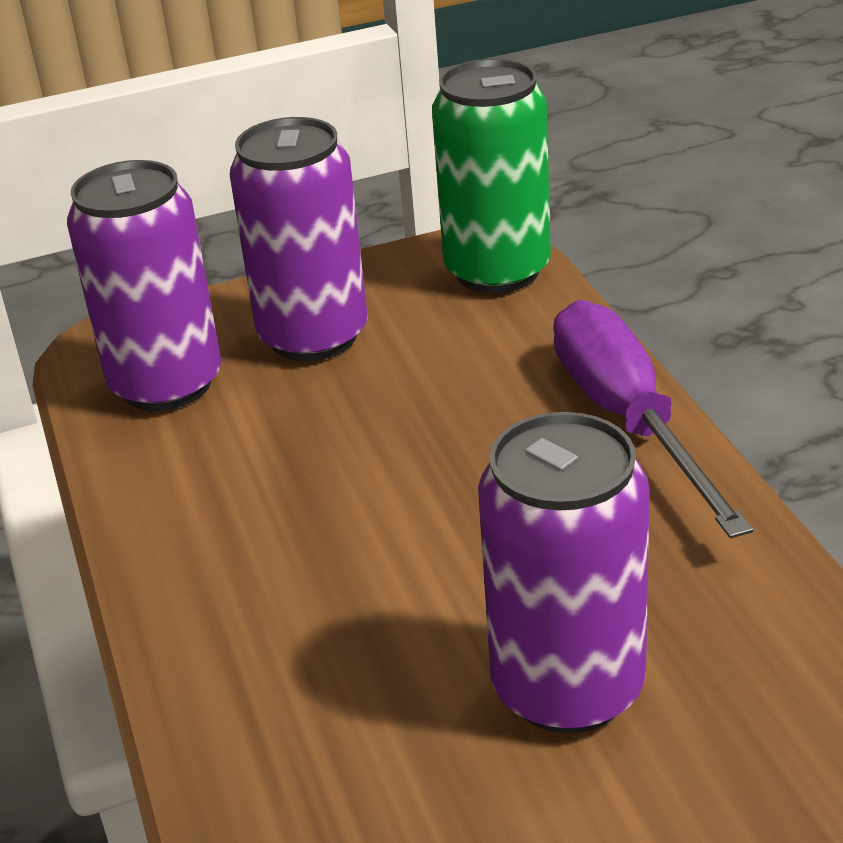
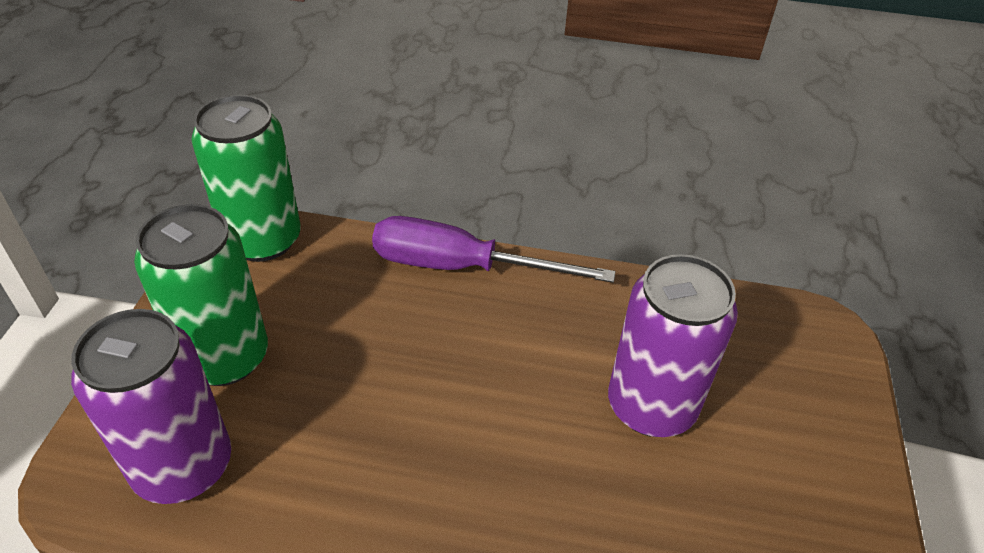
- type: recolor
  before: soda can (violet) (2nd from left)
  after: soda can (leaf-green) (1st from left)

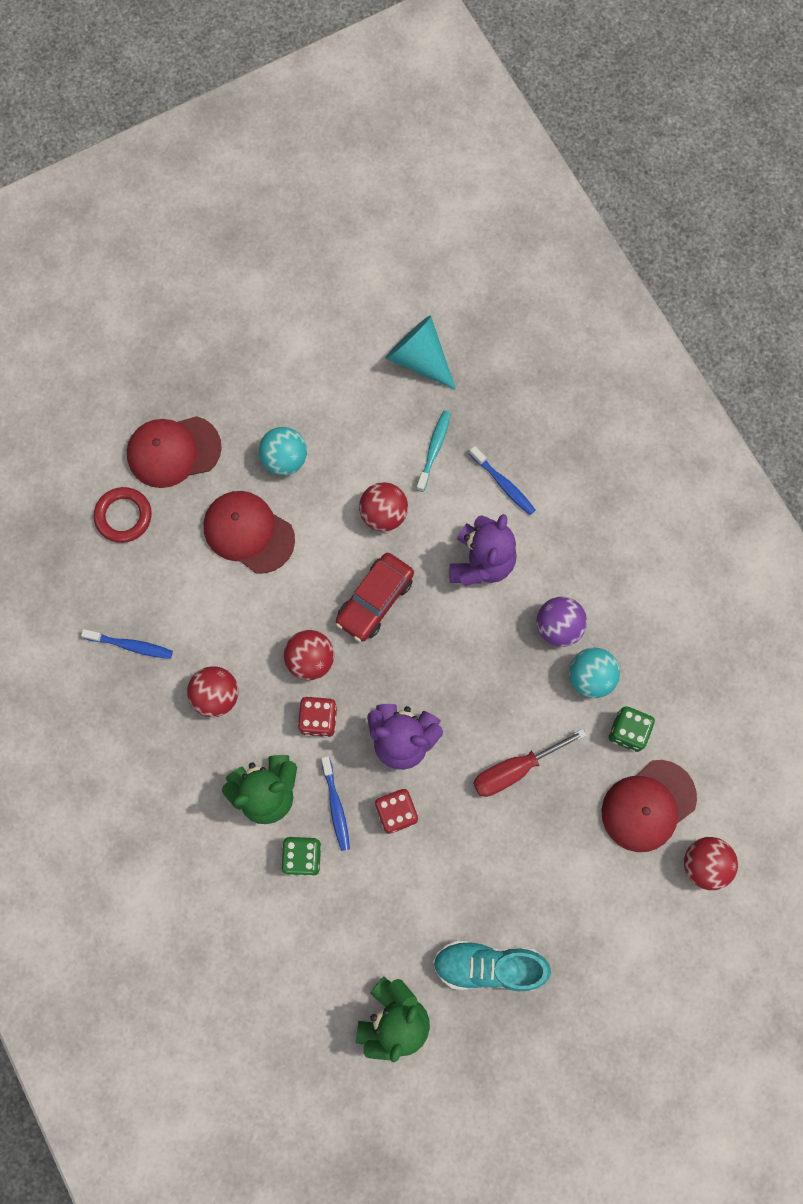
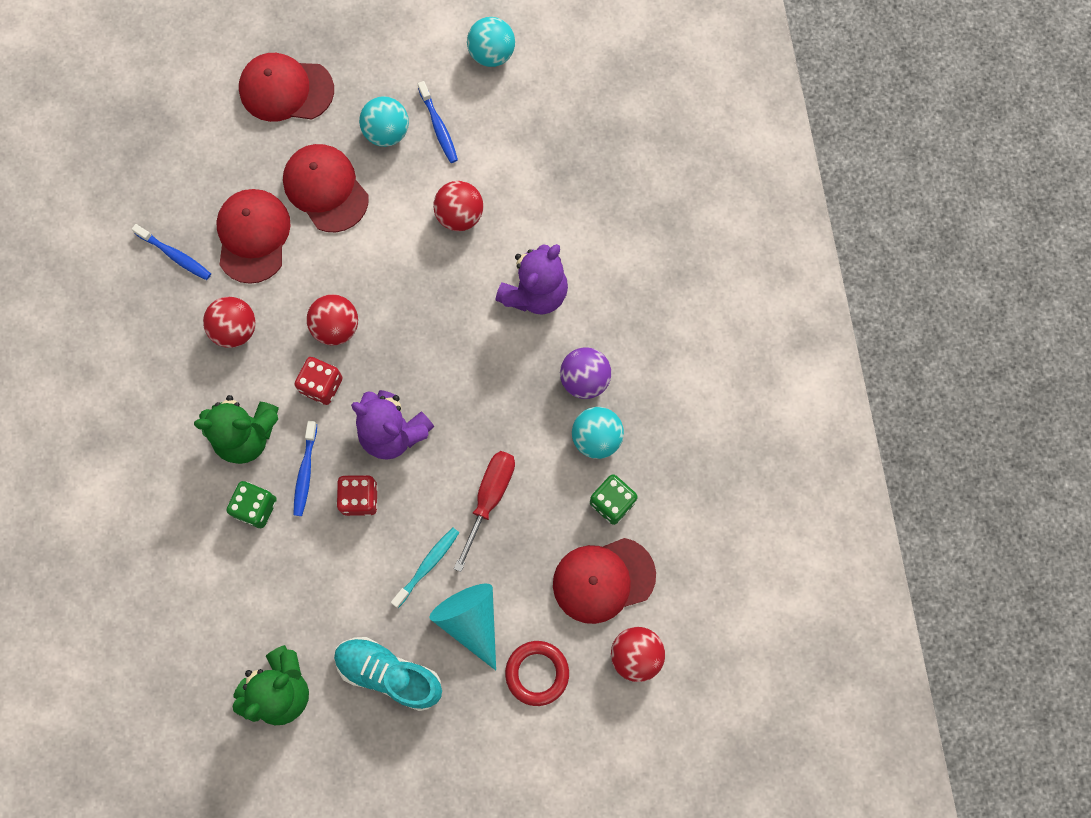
- type: move
  before: ring (red)
- type: delete
  before: car (red)
- type: move
  before: cone shape (aqua)
- type: move
  before: toothbrush (aqua)
- type: move
  before: toothbrush (royal blue) (3rd from left)
- type: rotate
  before: hand screwdriver (red)
  turn: 120
- type: insert
  after: peaked cap (red) (1st from left)
- type: insert
  after: play ball (aqua) (2nd from left)

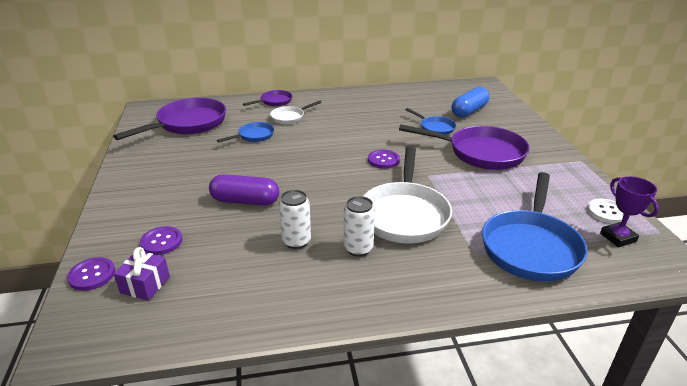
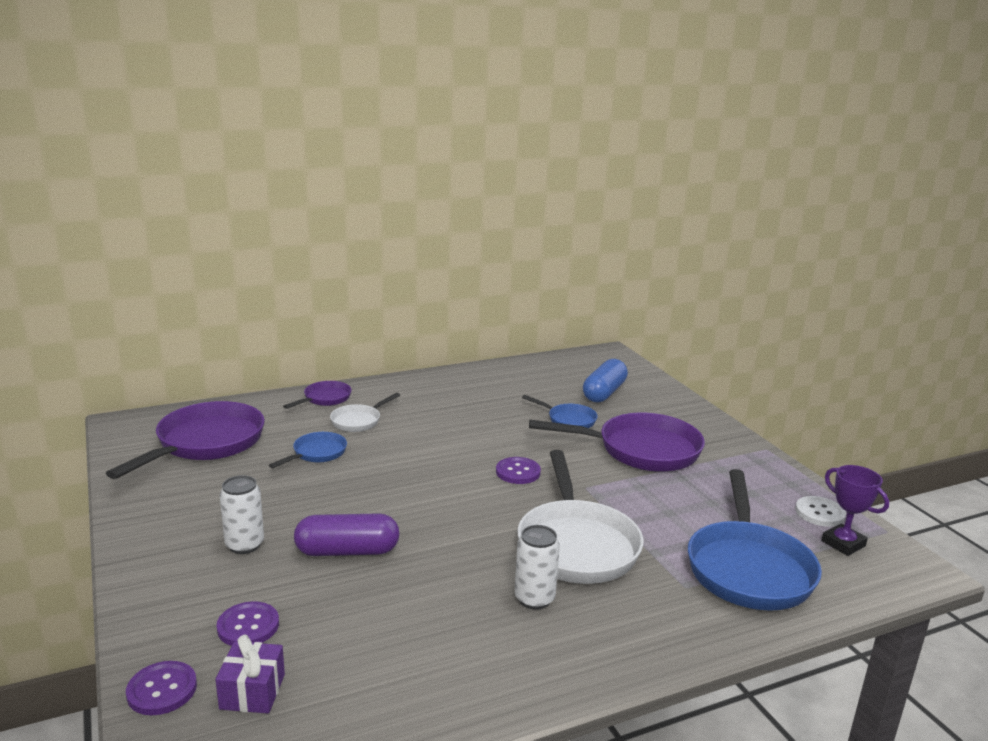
- type: move
  before: soda can (snow-white) (1st from left)

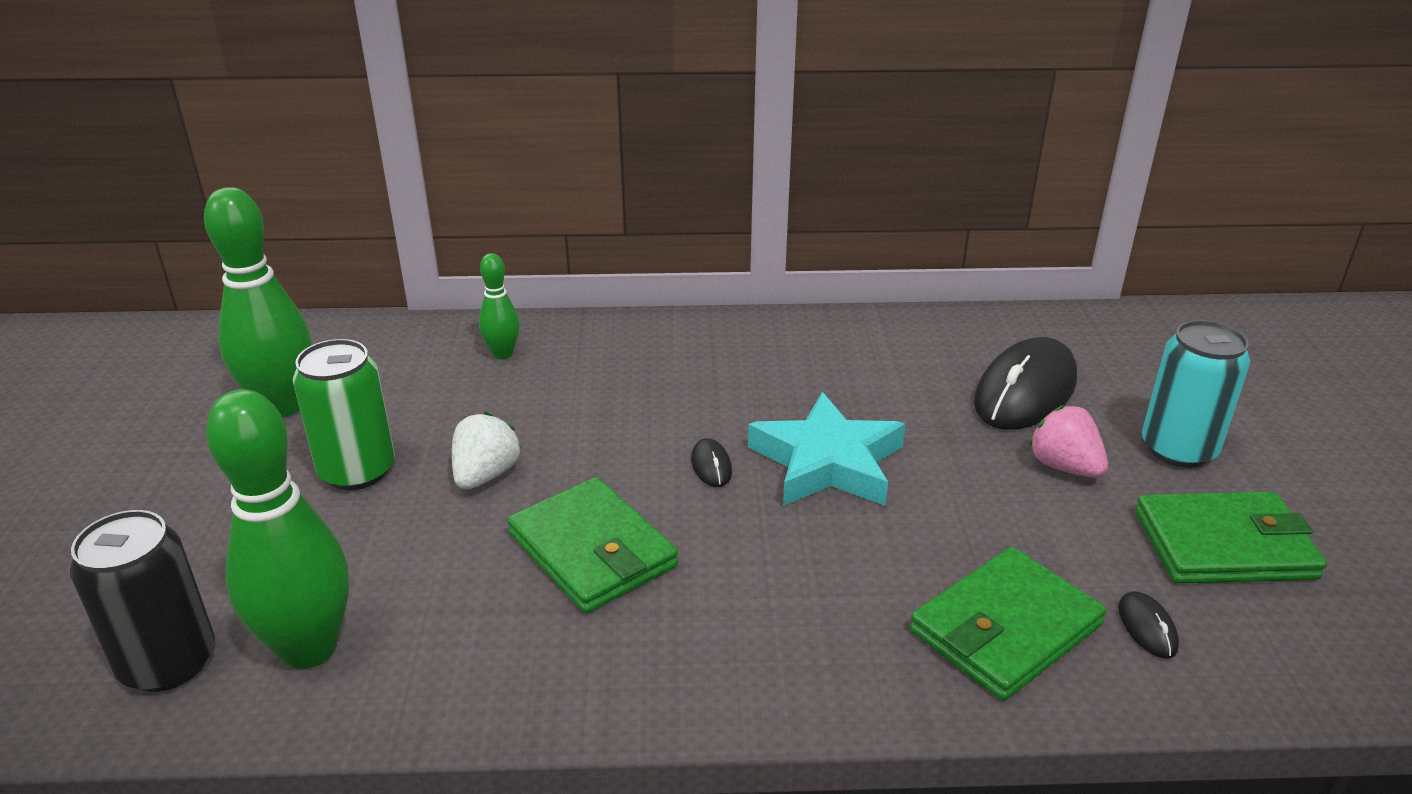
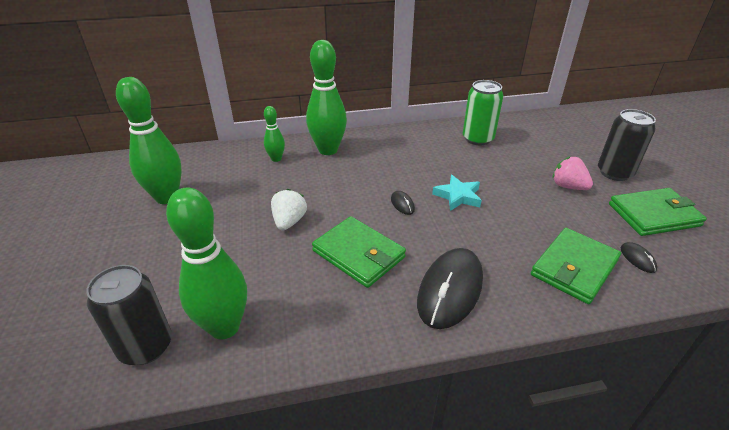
- type: move
  before: soda can (leaf-green)
- type: resize
  before: star (aqua)
  scale: 0.62
- type: move
  before: computer mouse (ebony) (2nd from left)
- type: recolor
  before: soda can (aqua)
  after: soda can (ebony) (2nd from left)
- type: insert
  after: skittle (leaf-green) (4th from left)

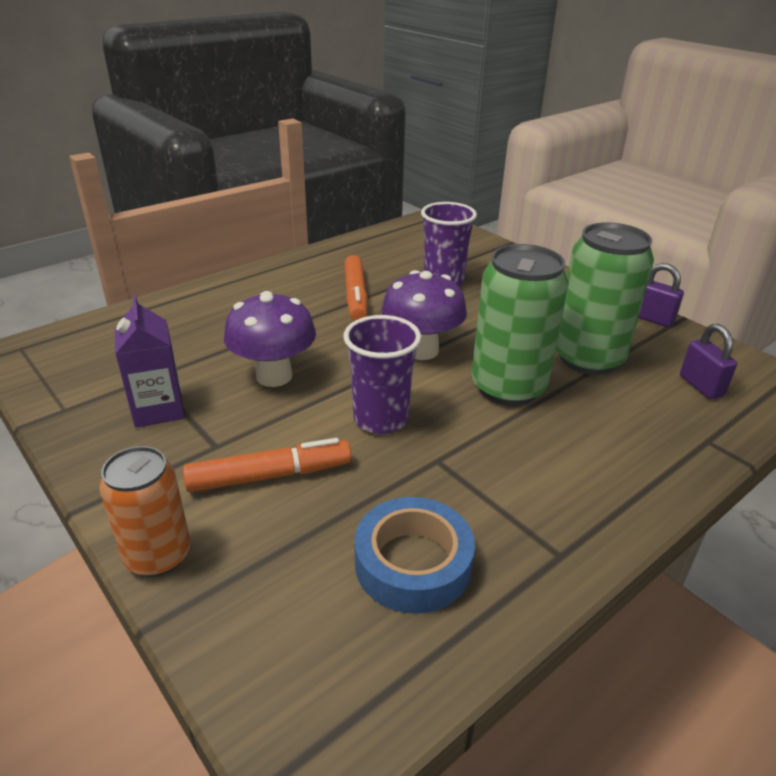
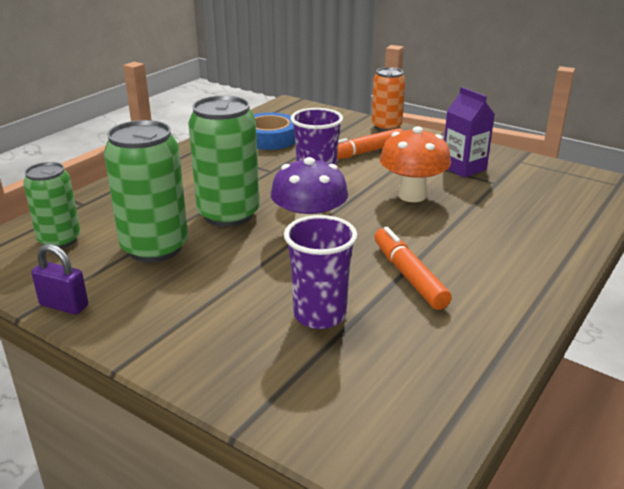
- type: recolor
  before: toadstool (violet) (1st from left)
  after: toadstool (orange-coloured)
- type: replace
  before: padlock (violet) (2nd from left)
  after: soda can (leaf-green) (1st from left)

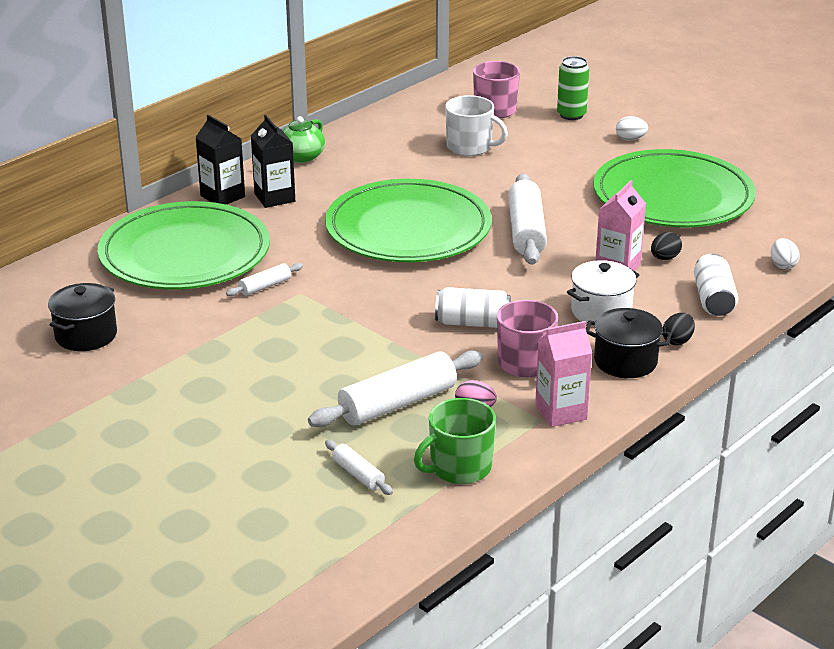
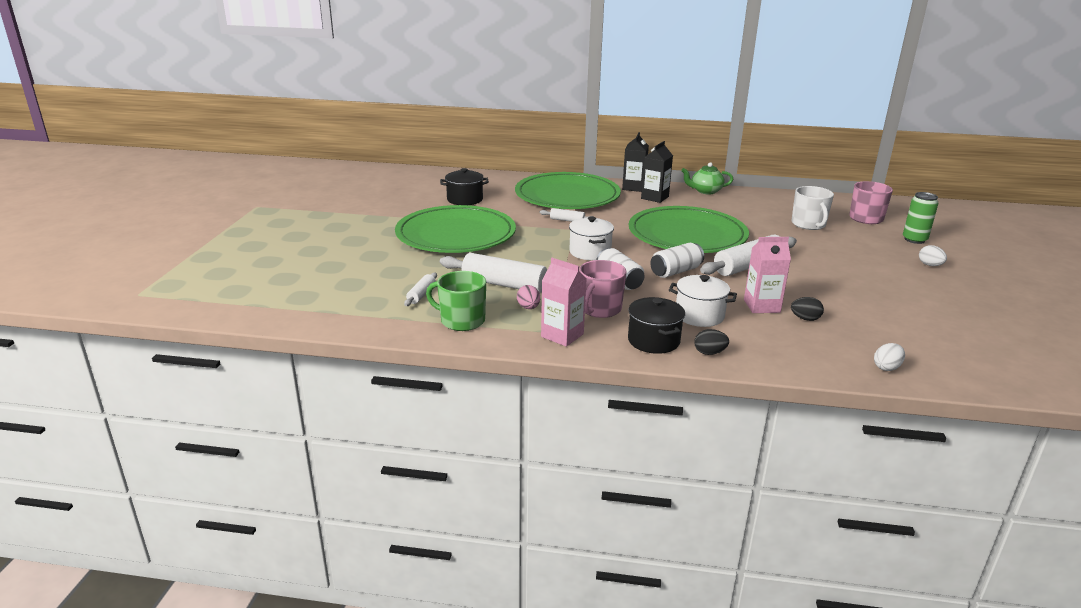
- type: move
  before: dinner plate (leaf-green) (3rd from left in the first image)
  after: dinner plate (leaf-green) (1st from left)
- type: move
  before: soda can (snow-white) (2nd from left)
- type: insert
  after: cooking pot (snow-white) (1st from left)

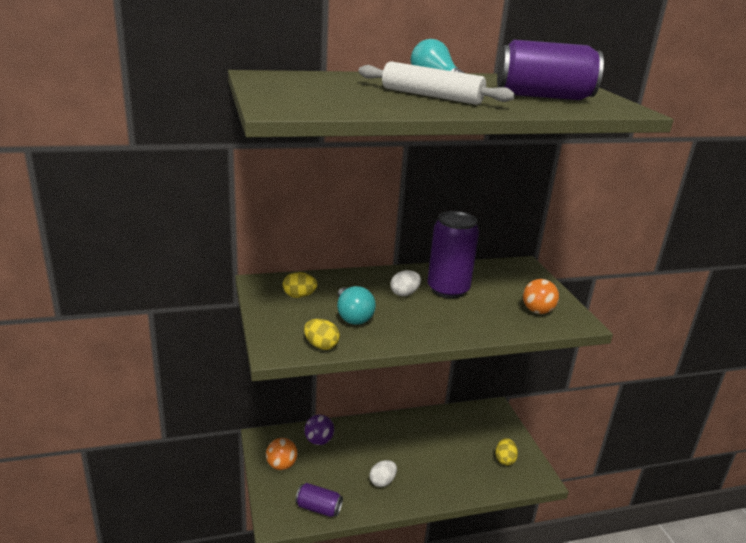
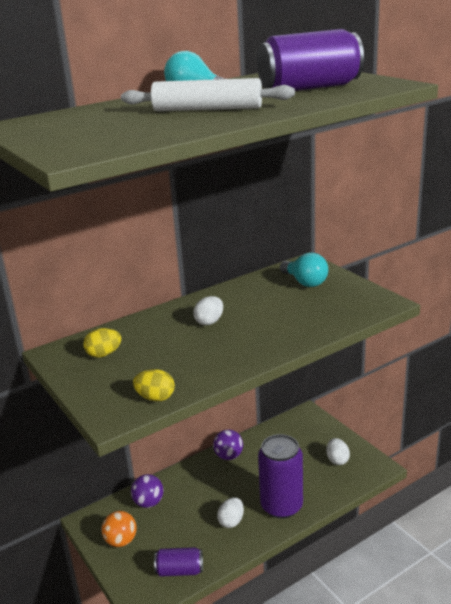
- type: move
  before: light bulb (aqua) (1st from left in the first image)
  after: light bulb (aqua) (2nd from left)
- type: move
  before: soda can (violet) (2nd from left)
- type: recolor
  before: egg (golden) (3rd from left)
  after: egg (snow-white) (3rd from left)
- type: delete
  before: play ball (orange-coloured) (2nd from left)
- type: insert
  after: play ball (violet) (2nd from left)

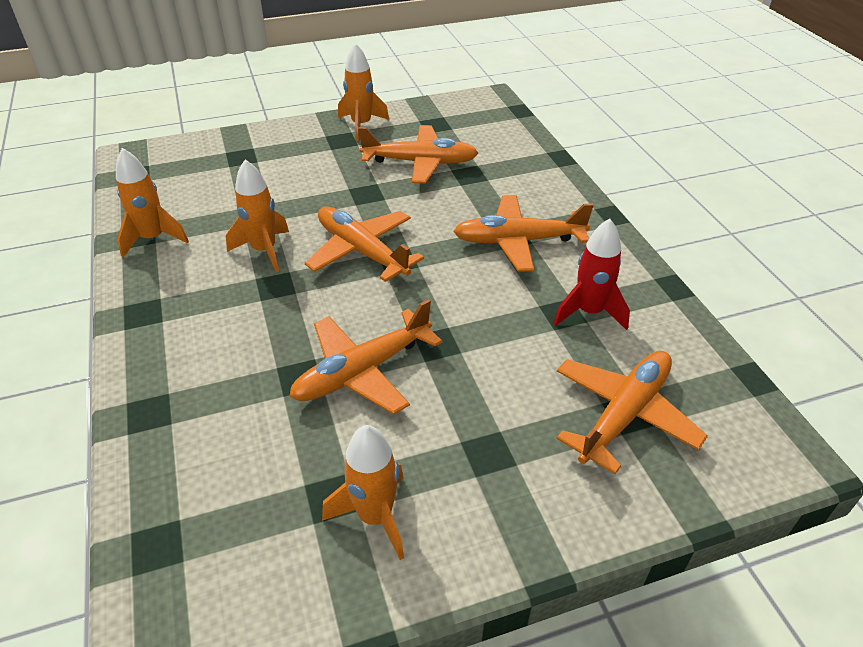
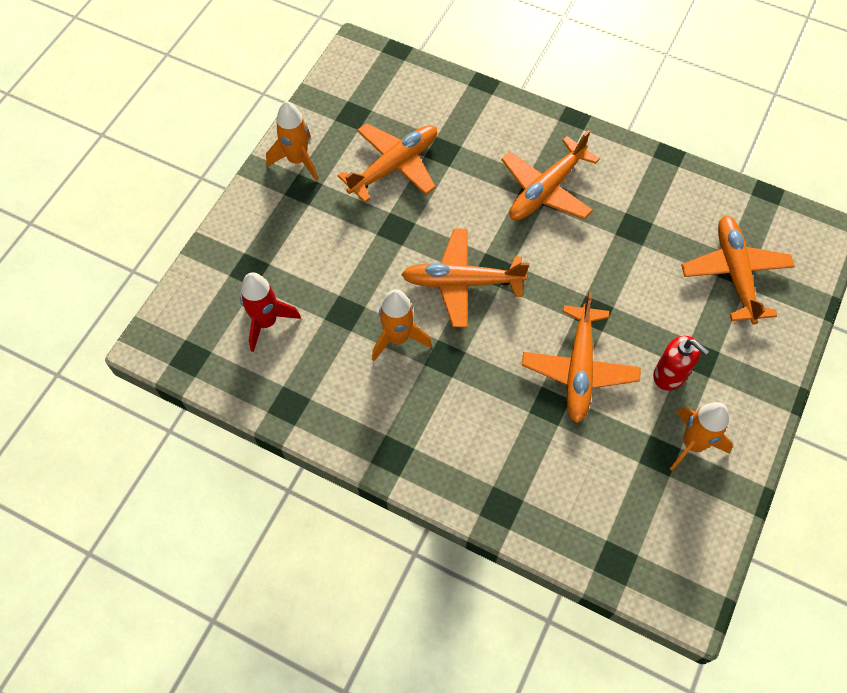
- type: delete
  before: rocket (orange-coloured) (1st from left)
- type: move
  before: rocket (red)
- type: insert
  after: soap pump (red)

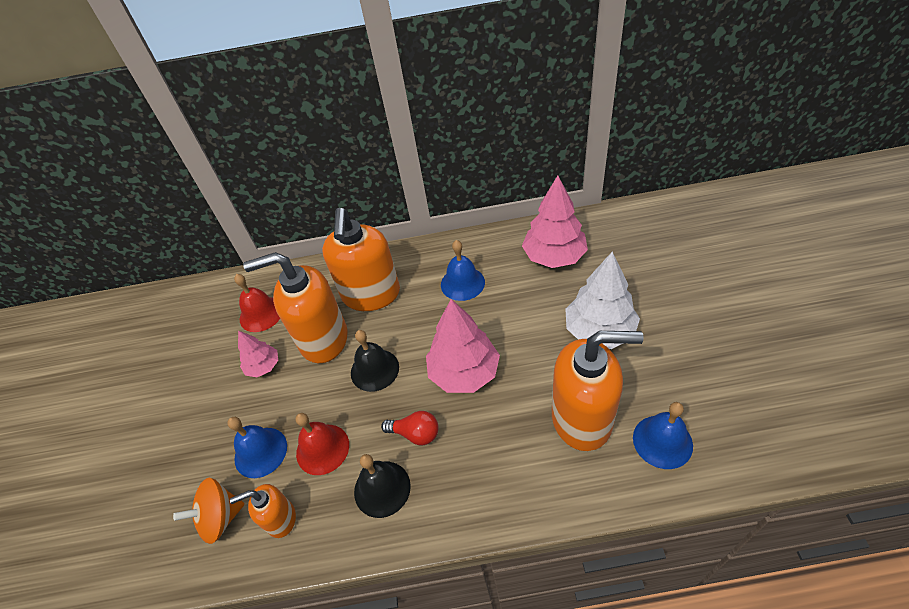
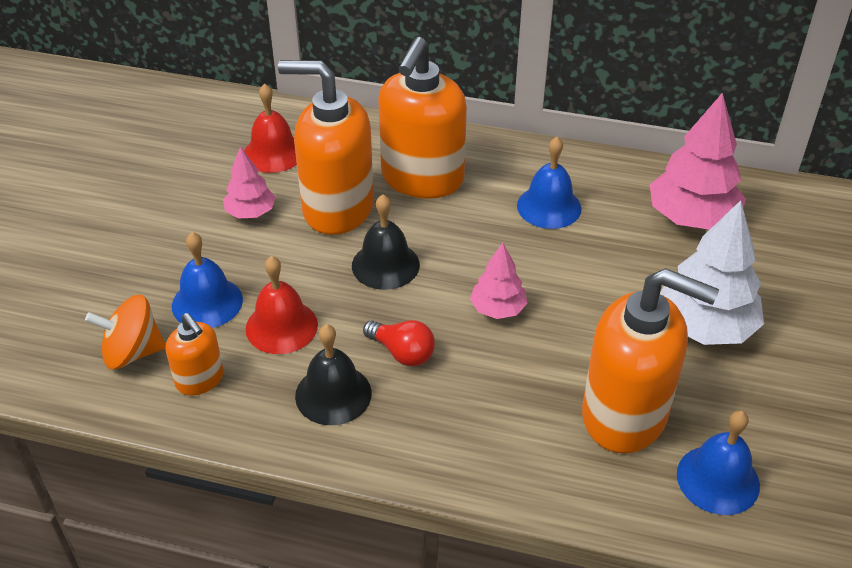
- type: rotate
  before: soap pump (orange-coloured) (1st from left)
  turn: -135
- type: resize
  before: tree (pink) (2nd from left)
  scale: 0.56

